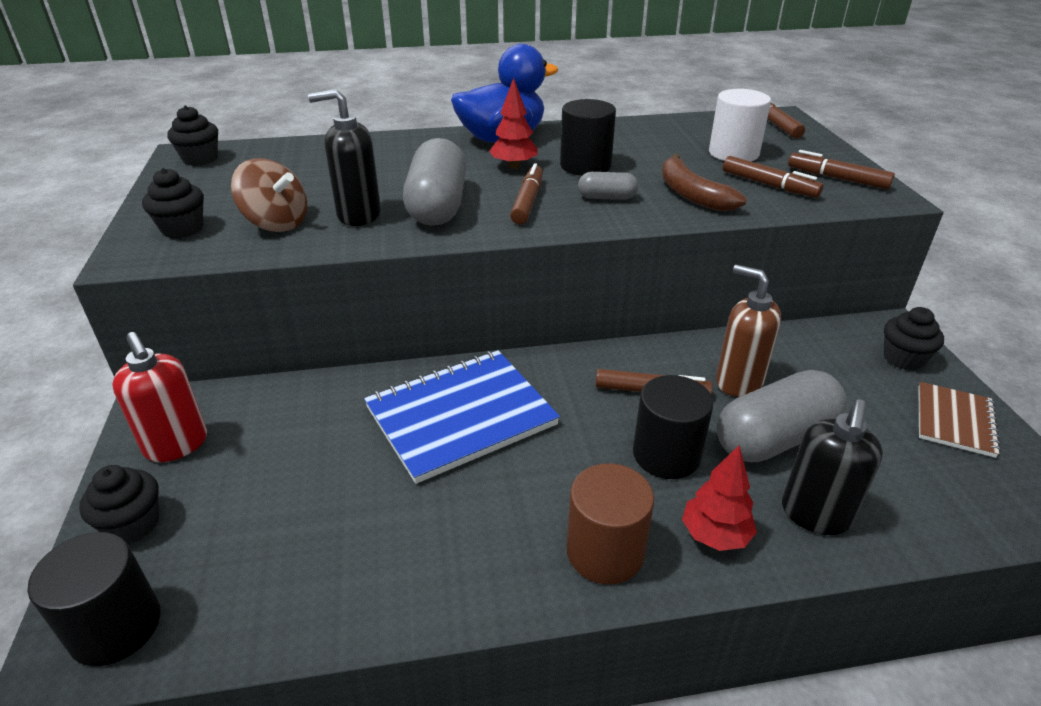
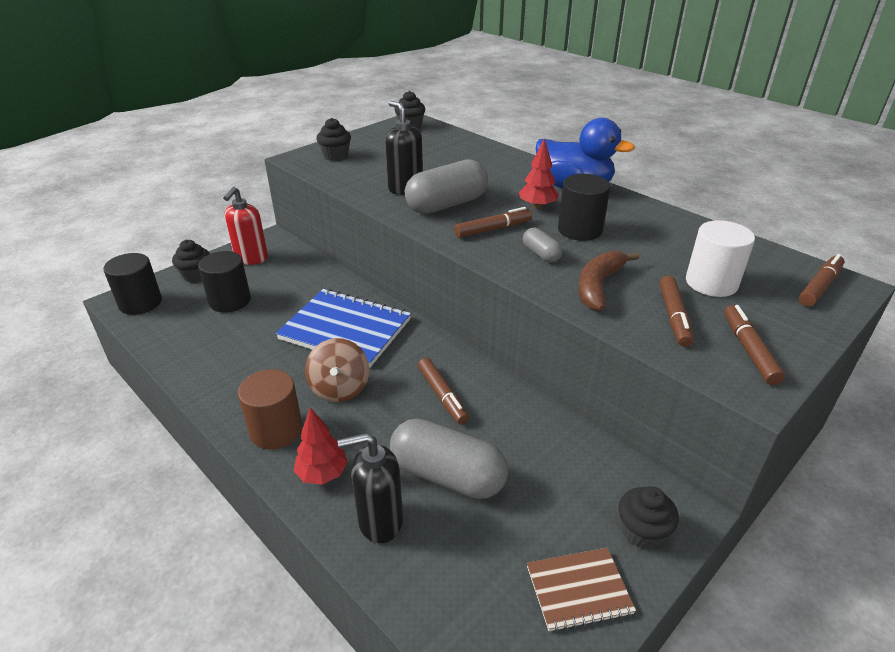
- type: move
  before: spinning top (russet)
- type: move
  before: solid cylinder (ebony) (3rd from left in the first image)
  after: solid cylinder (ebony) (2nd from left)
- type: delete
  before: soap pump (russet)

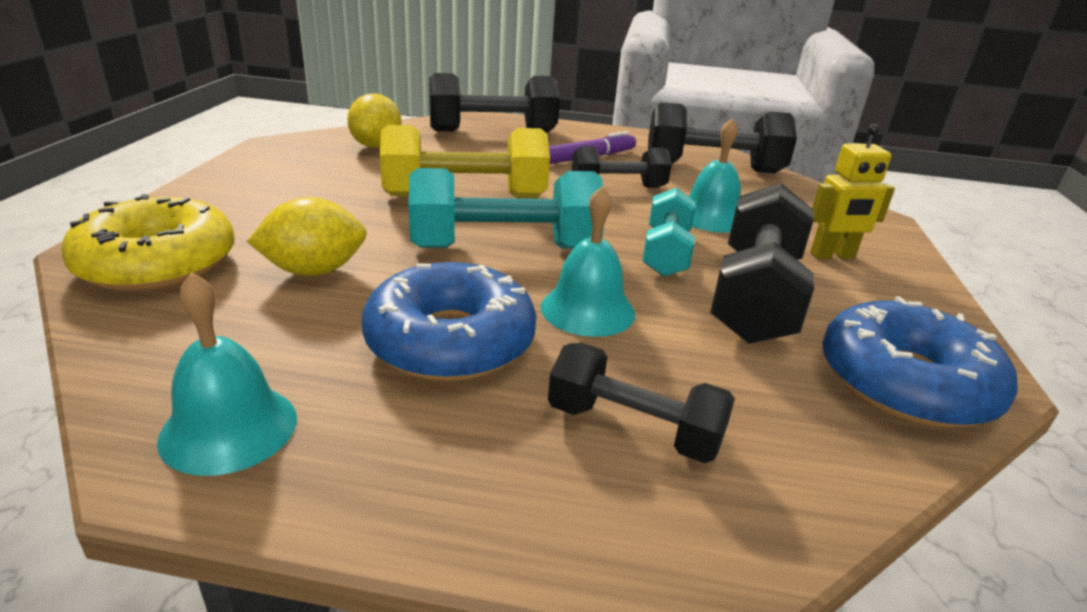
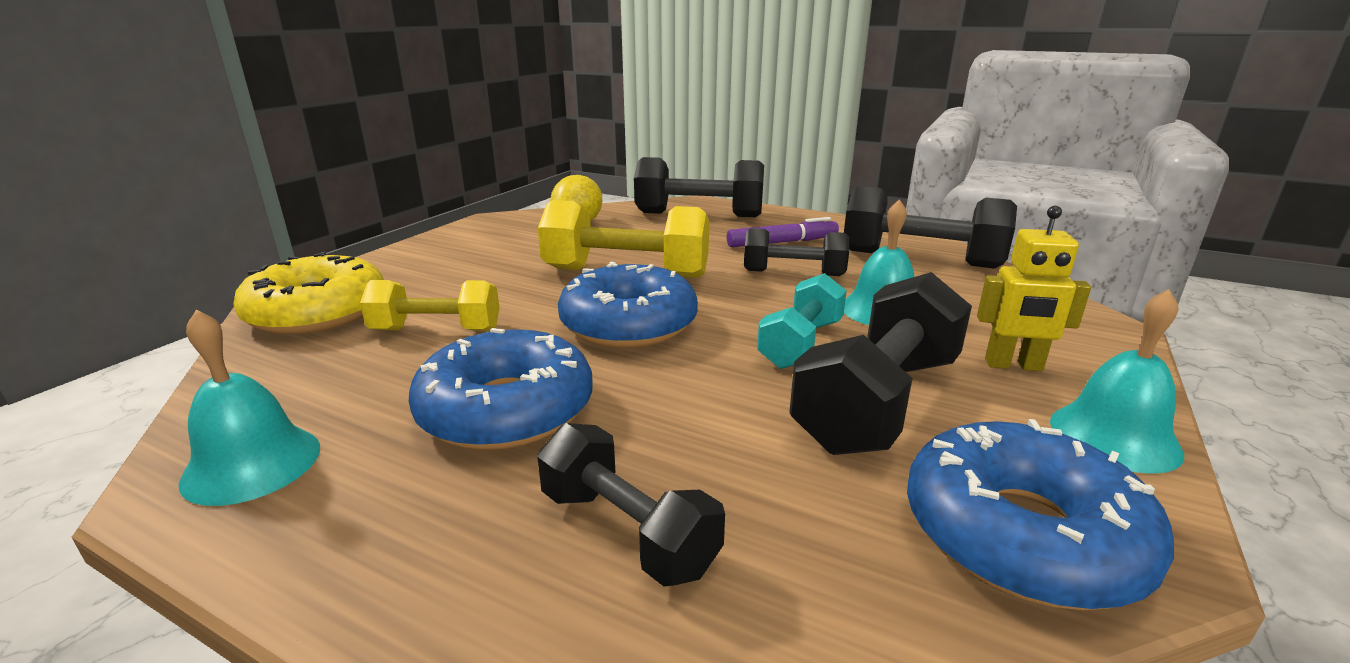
- type: replace
  before: toy lemon (golden) (1st from left)
  after: free weight (golden) (1st from left)
- type: replace
  before: free weight (aqua) (1st from left)
  after: glazed donut (royal blue) (2nd from left)
- type: move
  before: school bell (aqua) (2nd from left in the first image)
  after: school bell (aqua) (3rd from left)

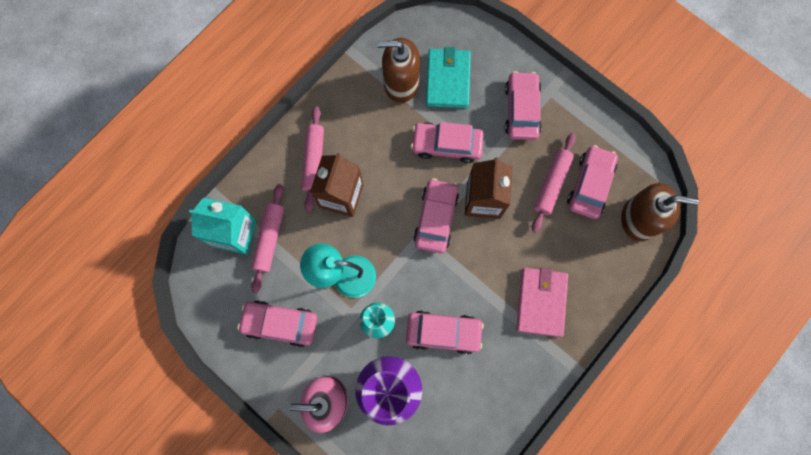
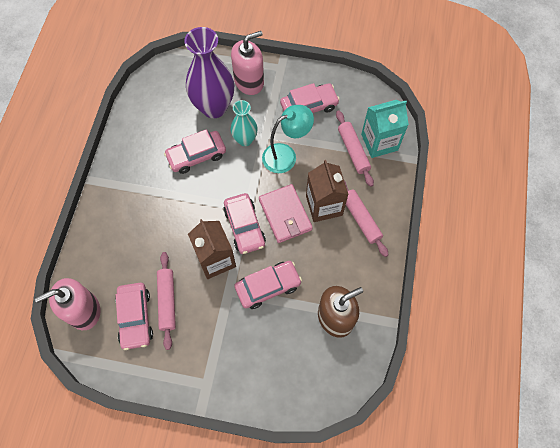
- type: delete
  before: billfold (aqua)
- type: delete
  before: car (pink) (5th from left)
- type: move
  before: billfold (pink)
- type: recolor
  before: soap pump (russet) (2nd from left)
  after: soap pump (pink) (1st from left)

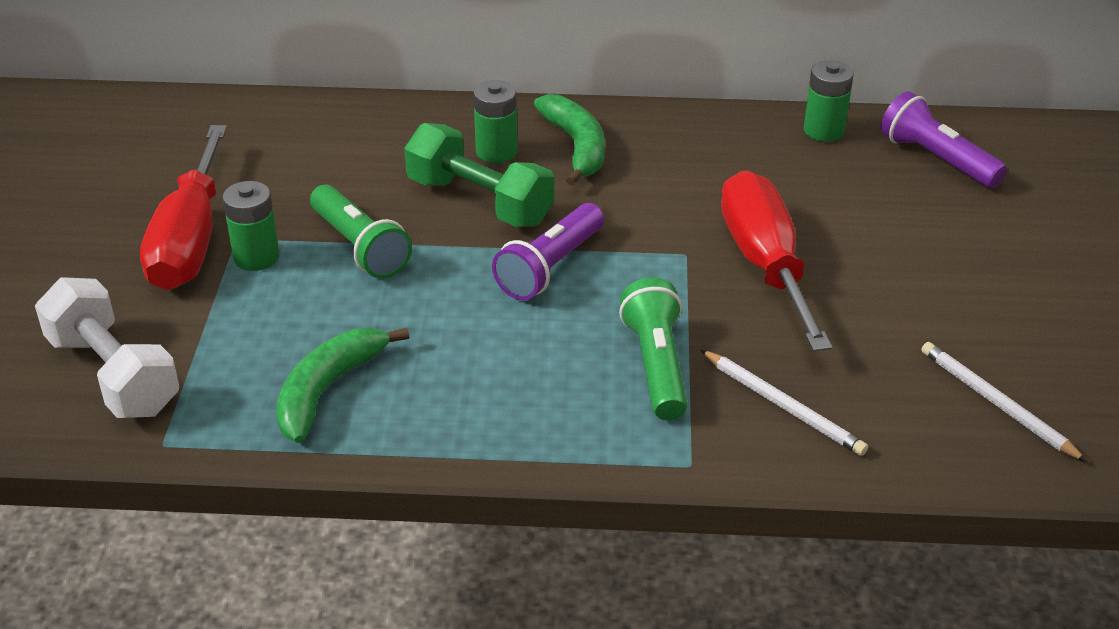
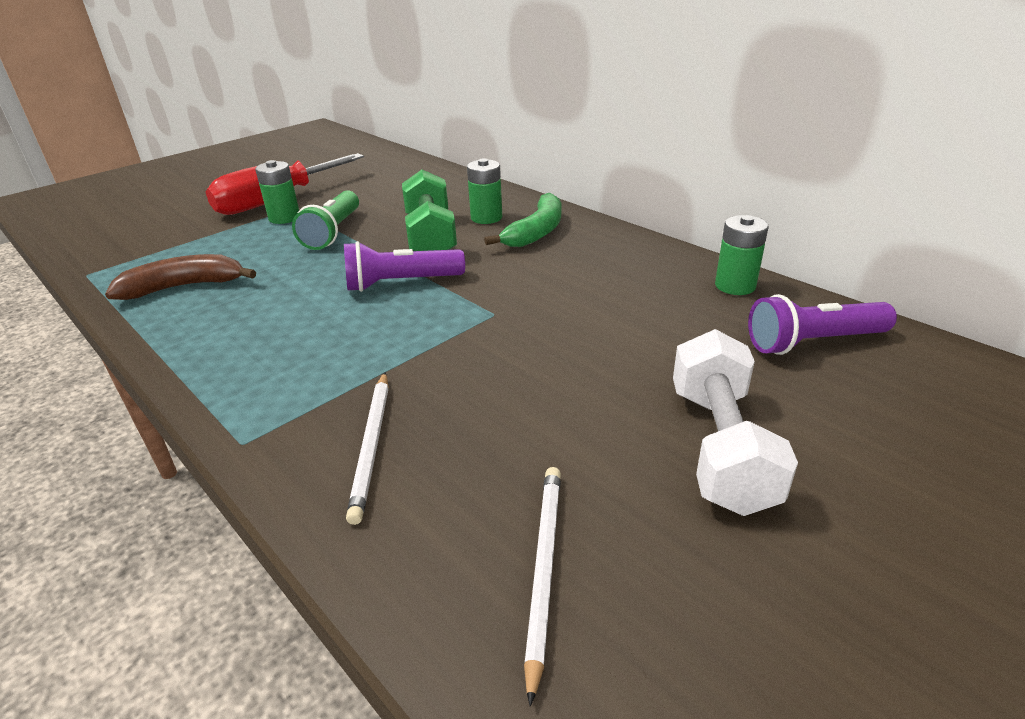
- type: move
  before: free weight (snow-white)
- type: recolor
  before: banana (leaf-green) (1st from left)
  after: banana (russet)
- type: delete
  before: flashlight (leaf-green) (2nd from left)
- type: delete
  before: hand screwdriver (red) (2nd from left)
- type: rotate
  before: flashlight (violet) (2nd from left)
  turn: -105

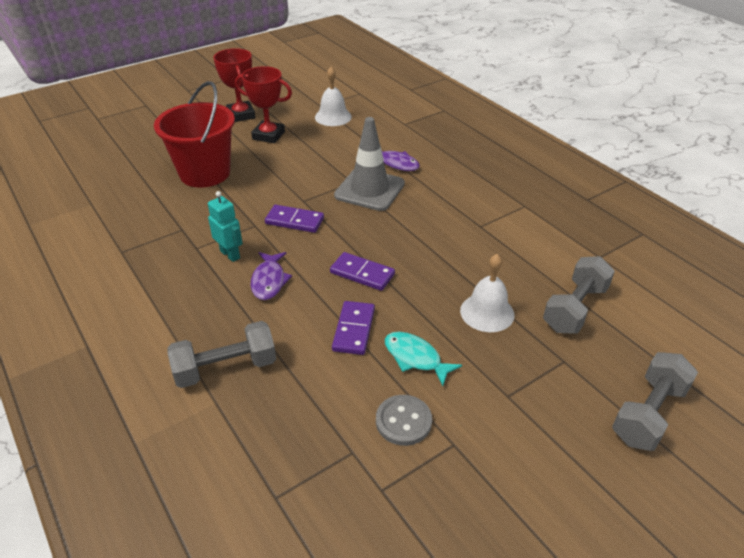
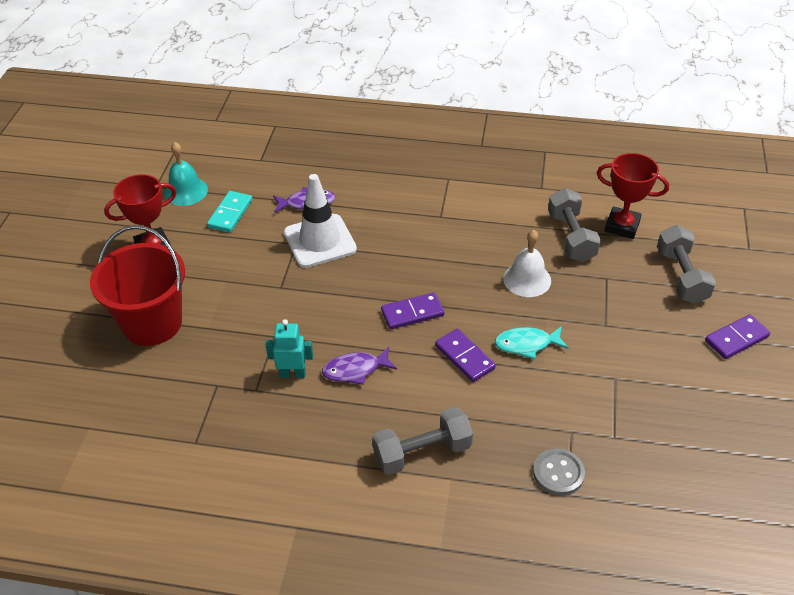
- type: rotate
  before: free weight (ash-grey) (1st from left)
  turn: 45
- type: move
  before: trophy (red) (1st from left in the first image)
  after: trophy (red) (2nd from left)
- type: rotate
  before: toy fish (violet) (1st from left in the first image)
  turn: 120
- type: move
  before: domino (violet) (1st from left in the first image)
  after: domino (violet) (3rd from left)
- type: recolor
  before: school bell (snow-white) (1st from left)
  after: school bell (aqua)
- type: recolor
  before: traffic cone (ash-grey)
  after: traffic cone (snow-white)
- type: move
  before: button (ash-grey)
- type: insert
  after: domino (aqua)

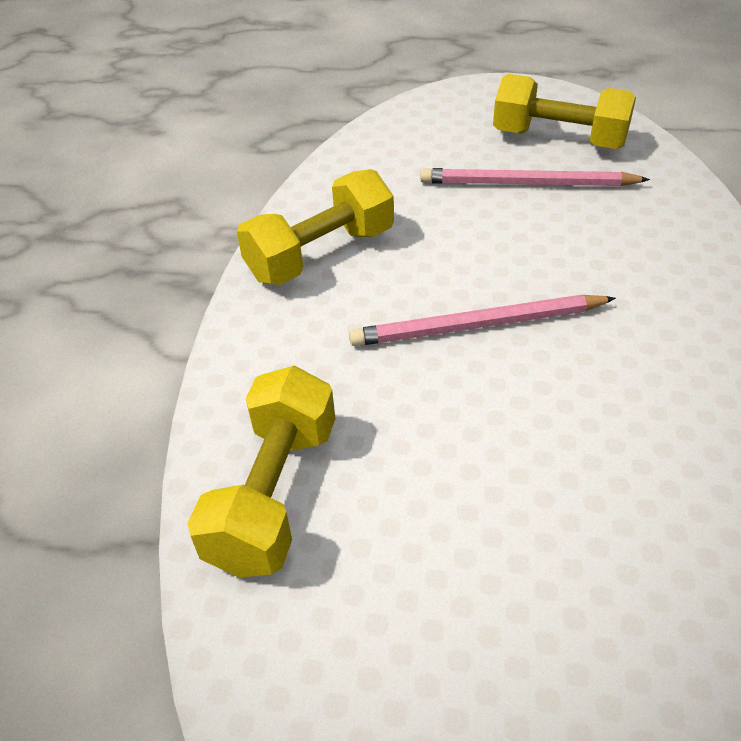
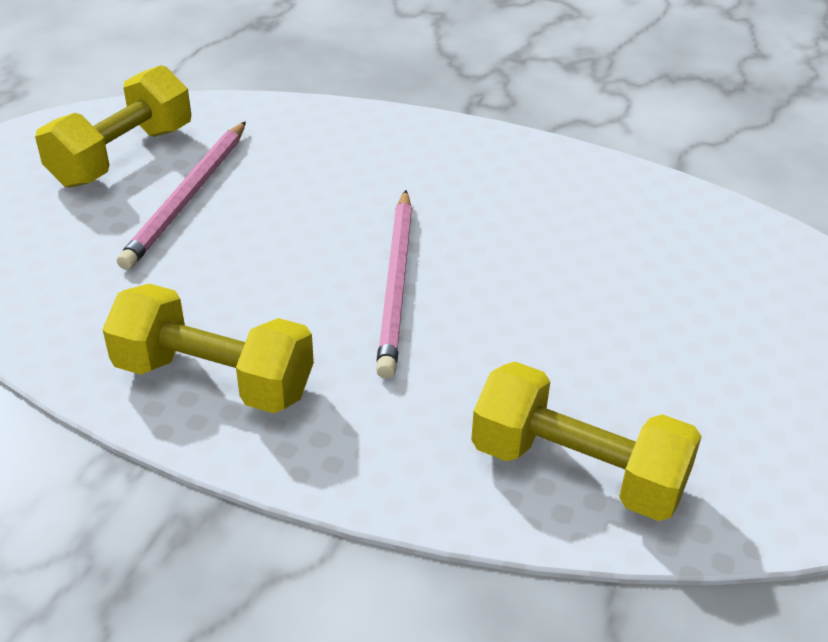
- type: rotate
  before: free weight (golden) (2nd from left)
  turn: -45

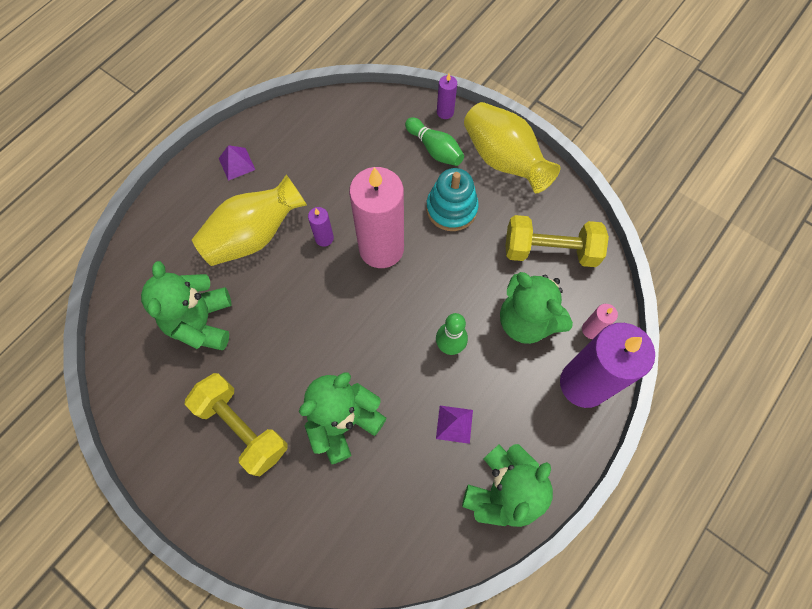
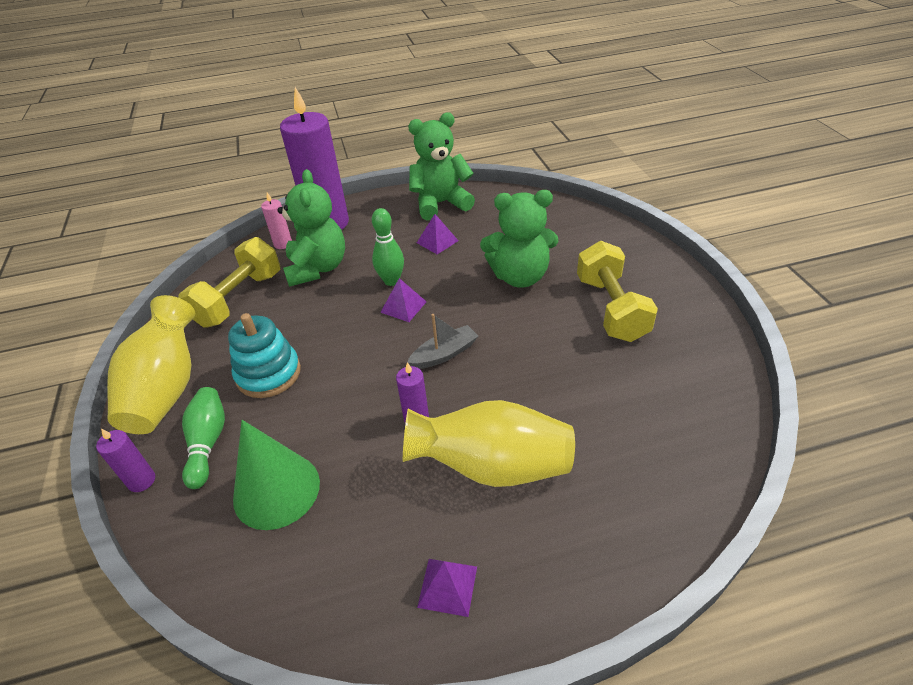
- type: delete
  before: teddy (leaf-green) (1st from left)
- type: delete
  before: pillar candle (pink) (1st from left)
- type: rotate
  before: free weight (golden) (2nd from left in the first image)
  turn: 75
- type: insert
  after: cone shape (leaf-green)
- type: insert
  after: pyramid shape (violet) (1st from left)
- type: insert
  after: boat (ash-grey)

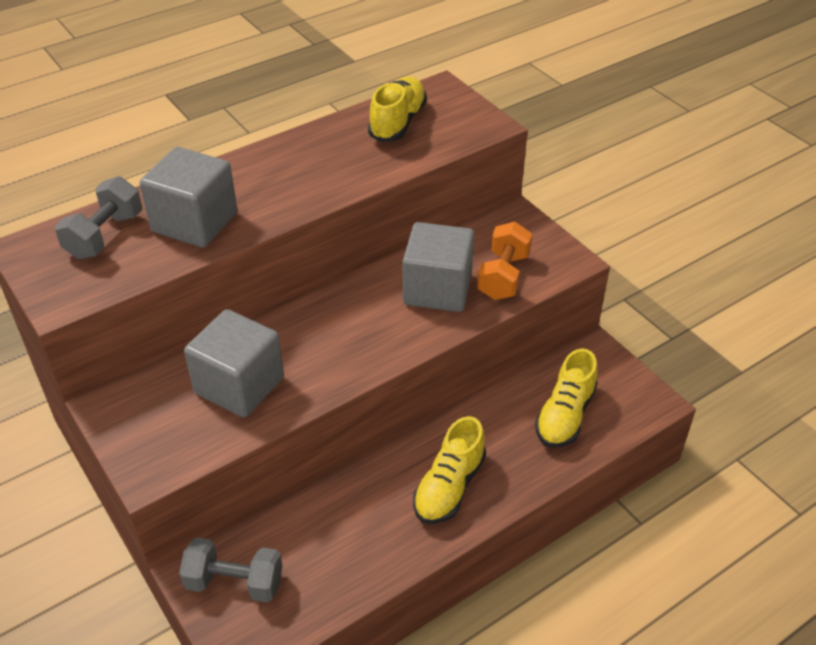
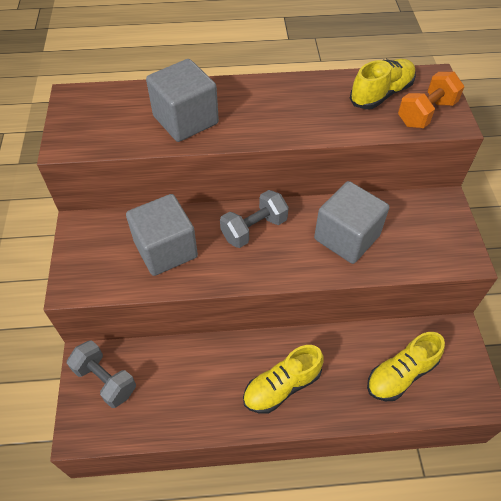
- type: move
  before: free weight (ash-grey) (1st from left in the first image)
  after: free weight (ash-grey) (2nd from left)
- type: move
  before: free weight (orange-coloured)

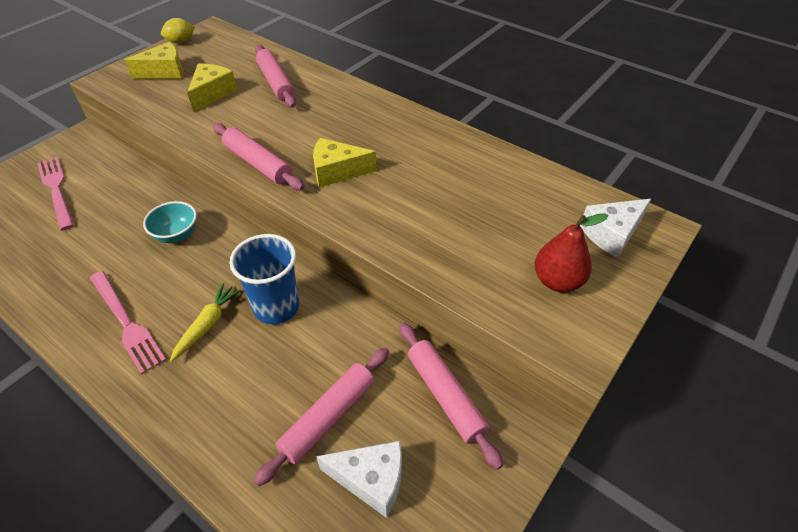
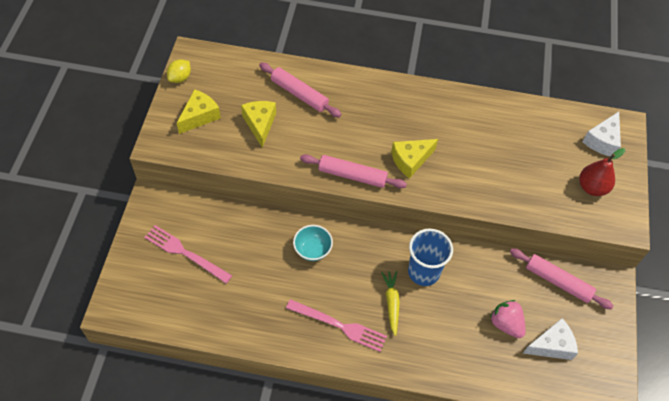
- type: replace
  before: pastry roller (pink) (3rd from left)
  after: berry (pink)

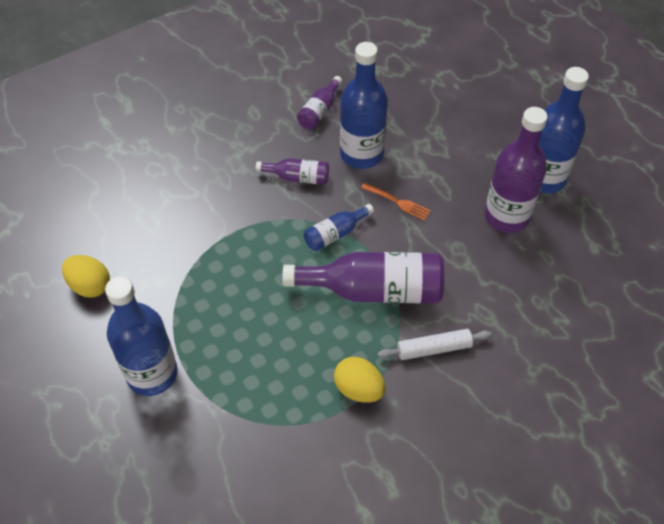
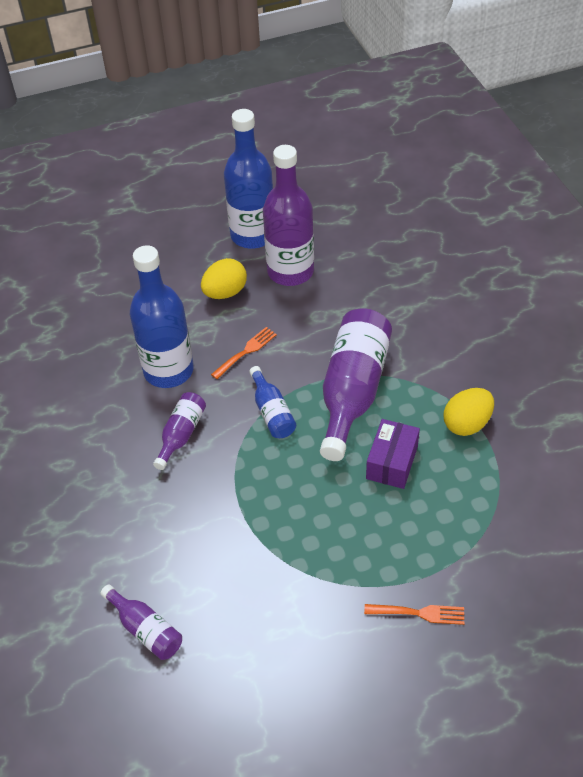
- type: move
  before: egg (golden) (1st from left)
- type: replace
  before: bottle (royal blue) (1st from left)
  after: dinner fork (orange-coloured) (2nd from left)
- type: move
  before: bottle (violet) (2nd from left in the first image)
  after: bottle (violet) (1st from left)
- type: delete
  before: pastry roller (snow-white)
- type: insert
  after: parcel (violet)

